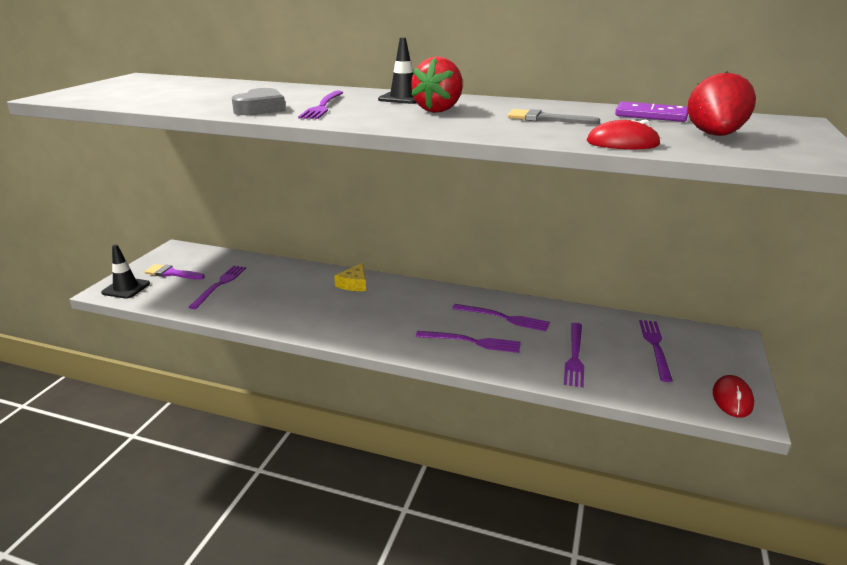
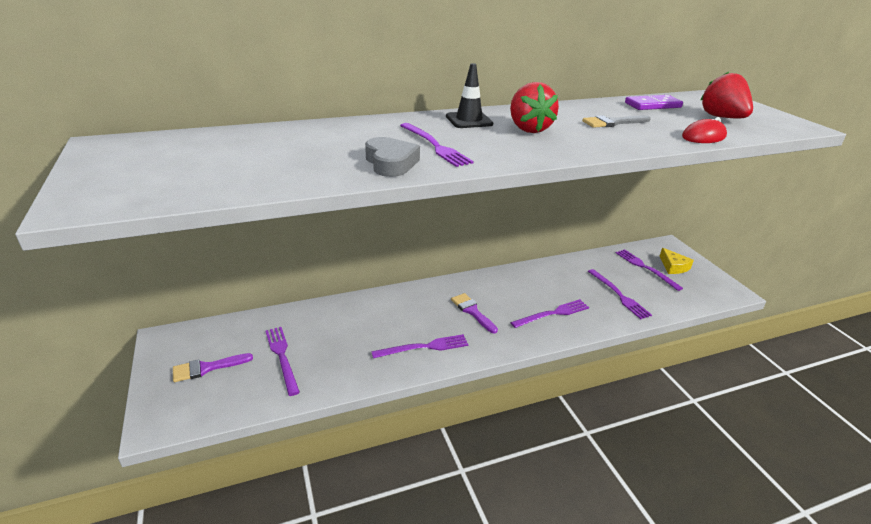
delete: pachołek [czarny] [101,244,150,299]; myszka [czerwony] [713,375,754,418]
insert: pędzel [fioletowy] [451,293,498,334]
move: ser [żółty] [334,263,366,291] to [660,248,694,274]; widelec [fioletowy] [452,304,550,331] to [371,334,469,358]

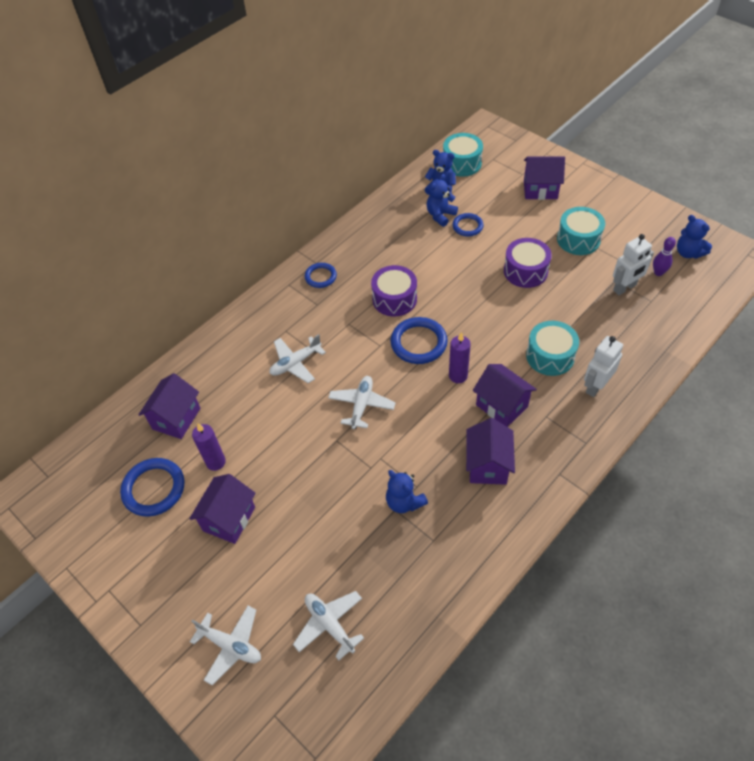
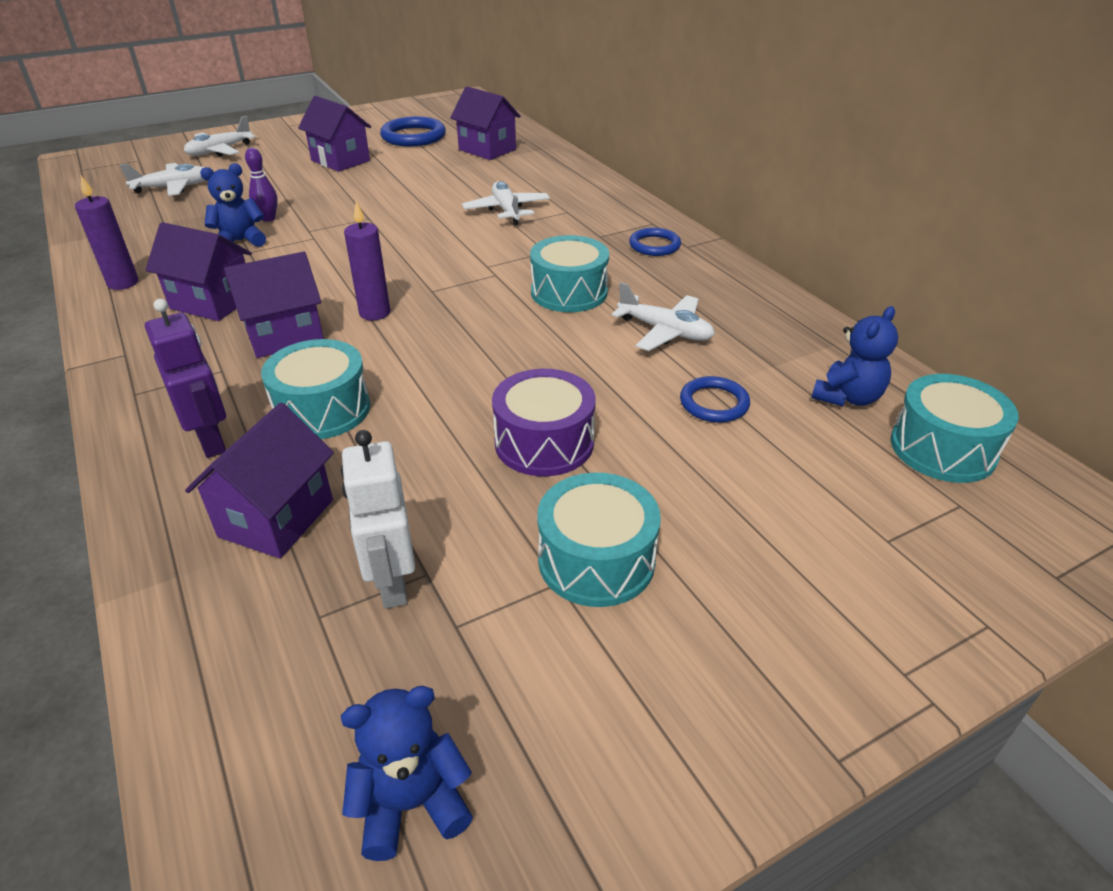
delete: pierścień [niebieski] [391,317,448,364]; miś [niebieski] [426,174,458,227]
move: świeca [fioletowy] [192,423,226,471] to [75,176,139,290]; samolot [biały] [328,376,396,429] to [612,282,715,351]; domek [fioletowy] [524,156,565,200] to [185,402,334,558]; kręgiel [fioletowy] [653,237,676,276] to [245,148,278,222]
recolor: bęben [fioletowy] [371,265,417,317] to bęben [turkusowy] [530,235,609,312]; robot [biały] [584,336,623,397] to robot [fioletowy] [145,299,226,458]

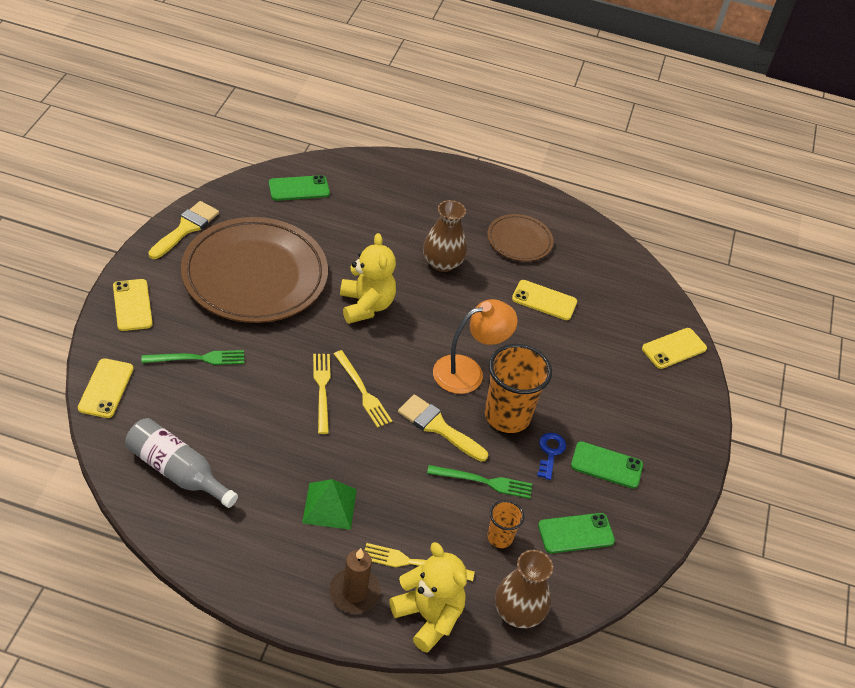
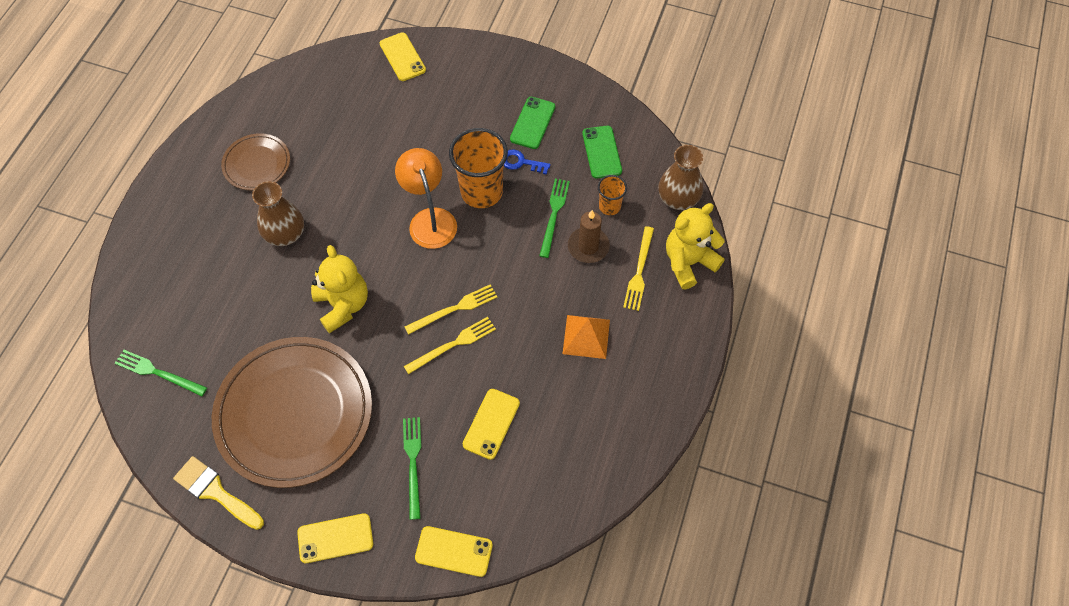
delete: butelka [szary] [125,418,238,508]; pędzel [żółty] [398,395,488,462]
move: świeca [brązowy] [329,548,381,614] to [568,210,610,263]; telefon [żółty] [512,280,577,320] to [463,389,520,460]
replace: telefon [zielony] [269,175,330,201] to widelec [zielony] [115,350,207,396]
recolor: piramida [zielony] [302,479,357,530] to piramida [pomarańczowy] [563,315,610,359]
rotate: widelec [żółty] [313,354,331,434] = [404,317,496,374] 150 degrees clockwise; miś [żółty] [340,233,396,324] = [311,245,368,333] 75 degrees clockwise

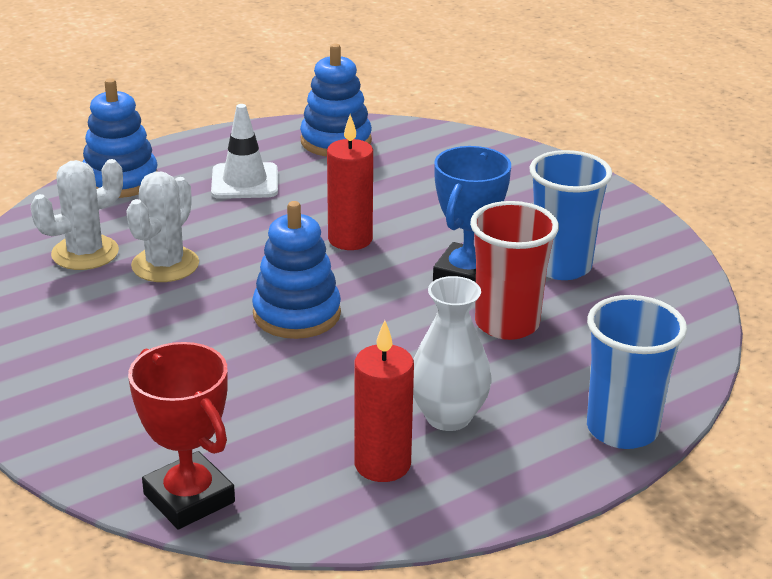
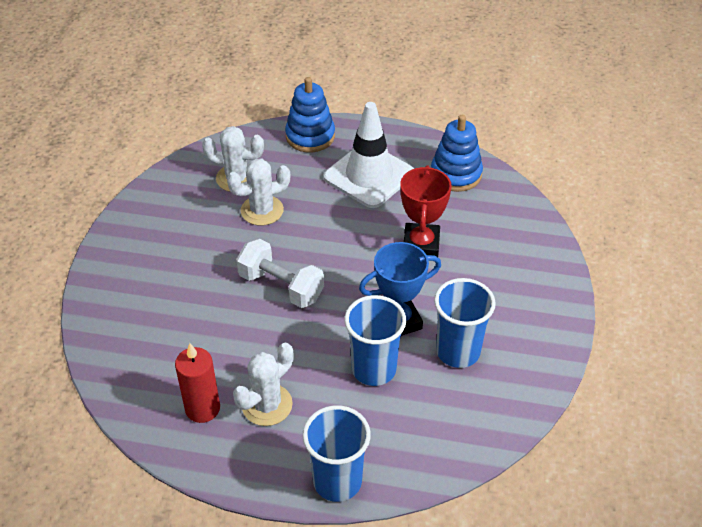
delete: świeca [czerwony] [327,114,373,250]
move: puchar [czerwony] [128,342,235,529] to [400,165,452,257]
replace: zabawka nakładanka [niebieski] [252,201,341,339] to hantel [biały] [236,239,324,308]; wazon [biały] [413,276,492,431] to kaktus [biały] [233,343,294,426]
recolor: szklanka [czerwony] [470,201,559,340] to szklanka [niebieski] [345,295,406,386]
resize: pachołek [biały] [211,104,278,199] = [324,102,414,208] x1.57

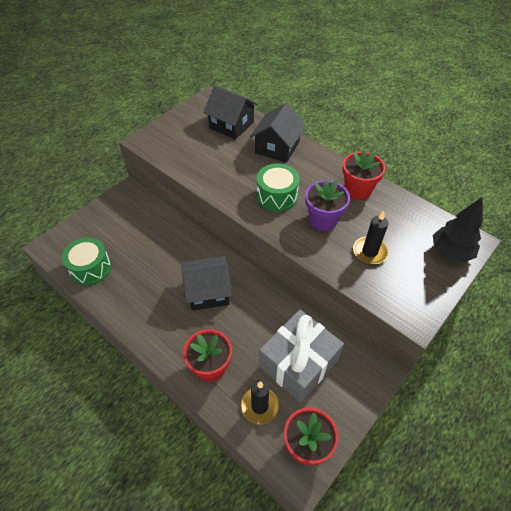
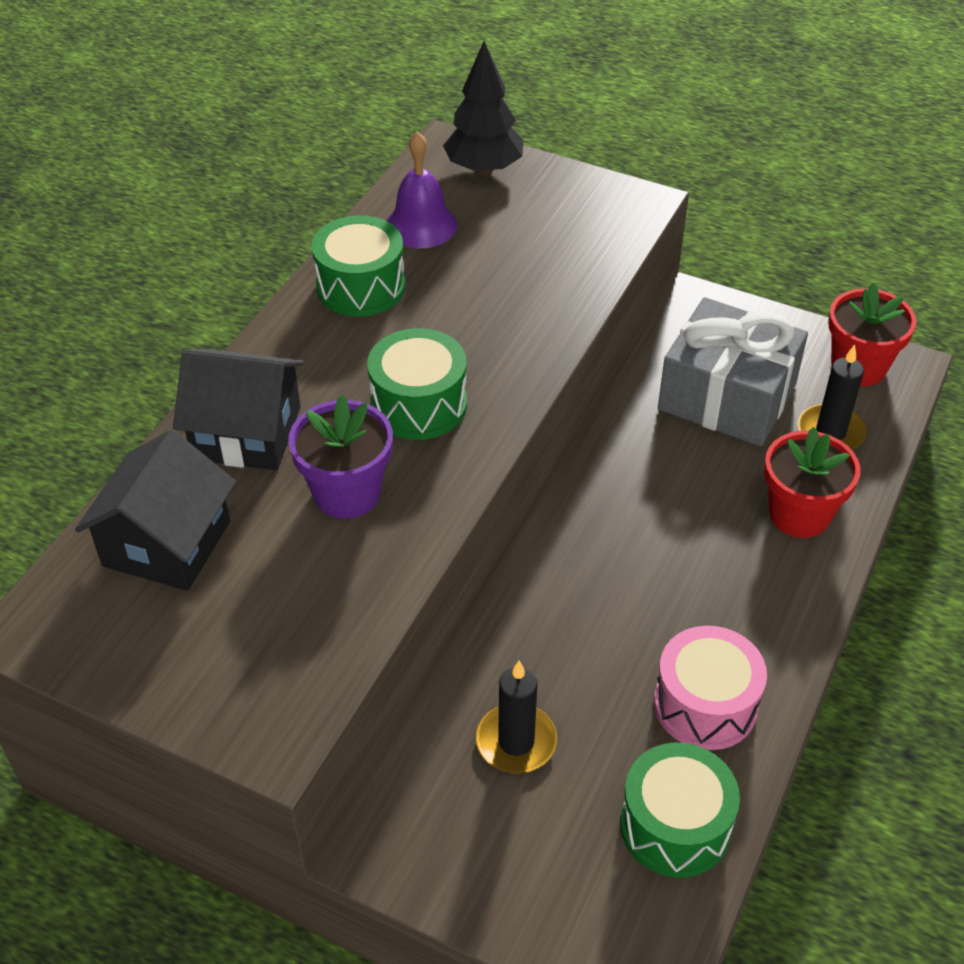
delete: domek [czarny] [181,256,232,311]
insert: dzwonek [fioletowy] [387,132,457,248]; bęben [różowy] [654,626,767,750]
move: doniczka [fioletowy] [305,180,350,231] to [288,395,393,519]; świeca [czarny] [353,211,388,264] to [476,661,557,773]
replace: doniczka [czerwony] [342,150,386,200] to bęben [zielony] [312,215,405,317]

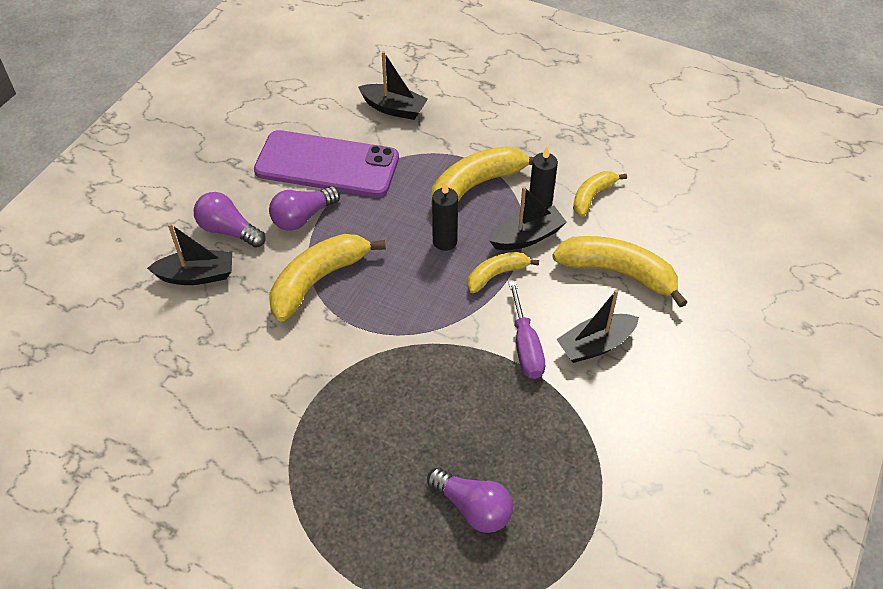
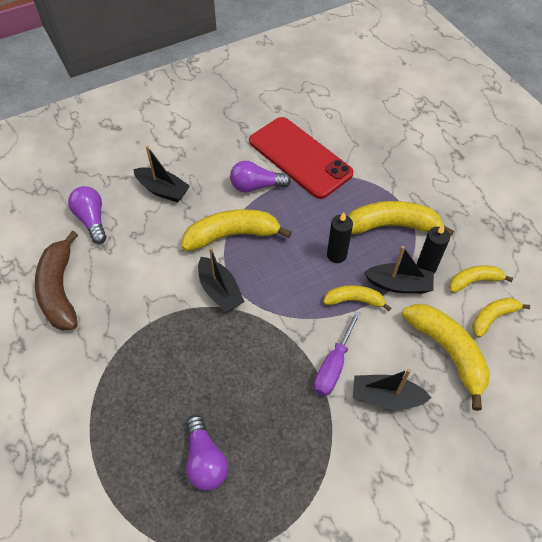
insert: banan [brązowy] [35,231,78,331]; banan [żółty] [472,298,530,338]
move: żarówka [fioletowy] [194,192,266,248] to [68,186,106,244]; łódka [czarny] [358,51,428,120] to [198,248,244,312]
recolor: telefon [fioletowy] [254,130,399,197] to telefon [czerwony] [249,117,354,199]

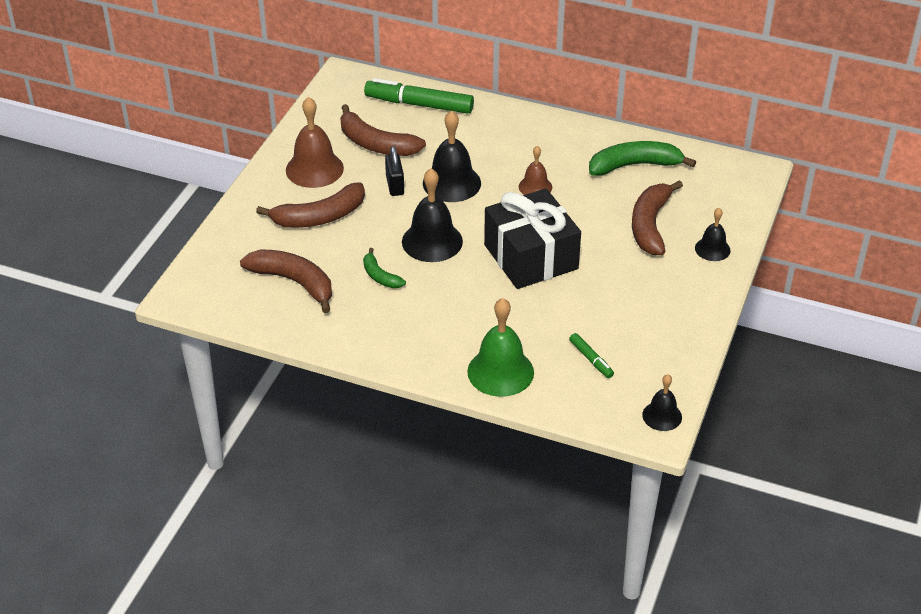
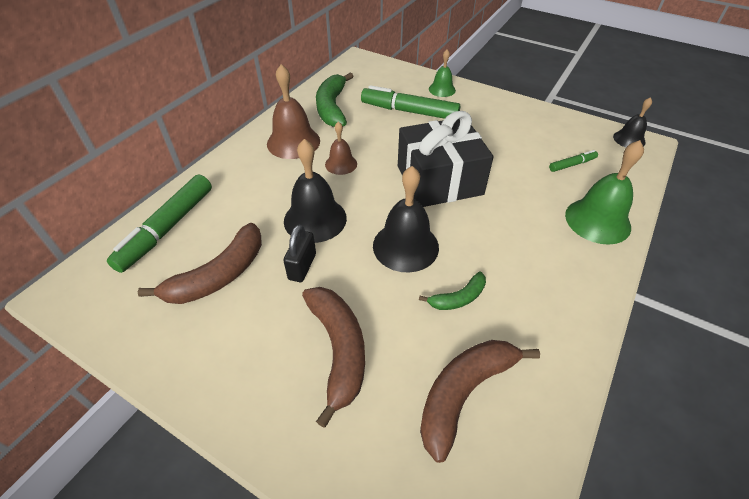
move: dzwonek [brązowy] [286,97,344,188] to [267,64,320,159]
replace: banan [brązowy] [632,180,683,255] to flamaster [zielony] [361,85,460,119]
recolor: dzwonek [czarny] [695,208,730,261] to dzwonek [zielony] [429,50,456,97]
rotate: kłódka [czarny] [385,146,404,196] = [283,225,316,282] 75 degrees counterclockwise

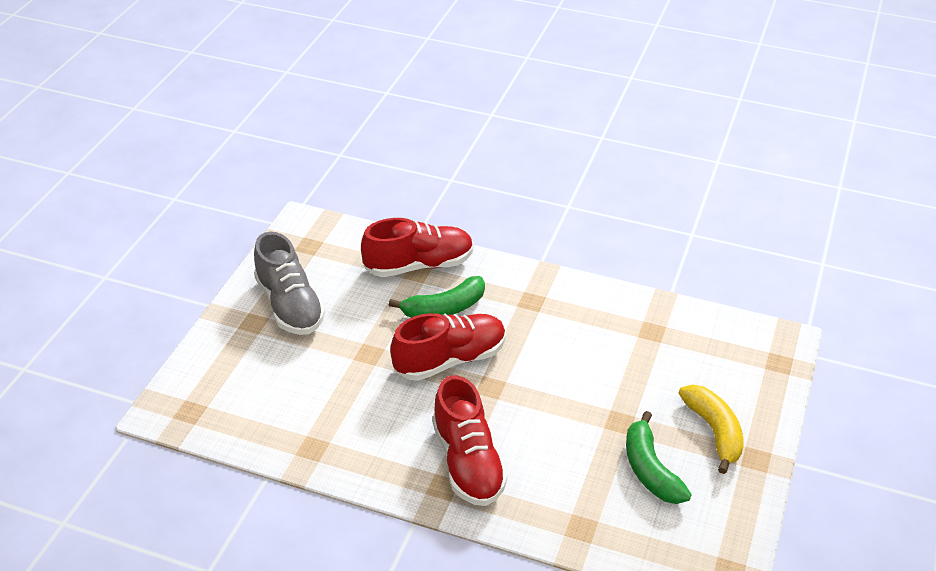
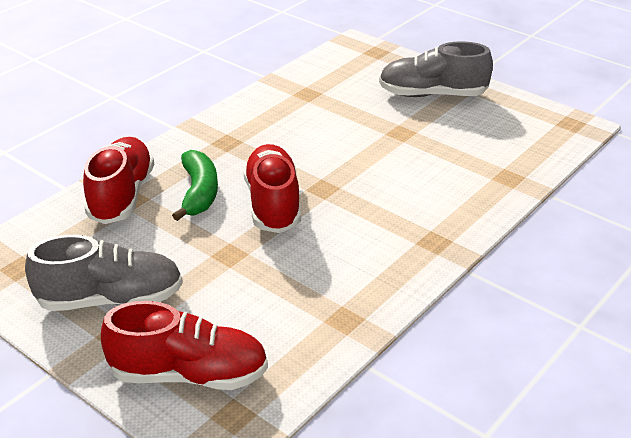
delete: banan [zielony] [626,411,692,504]
move: but [czerwony] [432,375,508,506] to [101,301,268,390]
replace: banan [żółty] [679,384,744,474] to but [szary] [379,41,493,97]

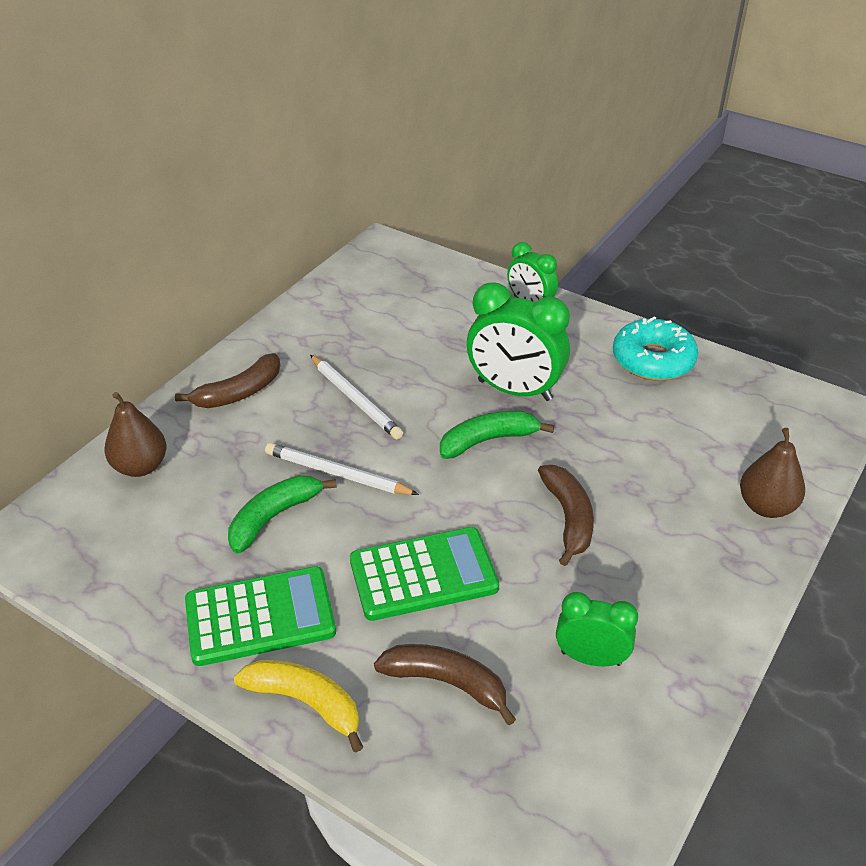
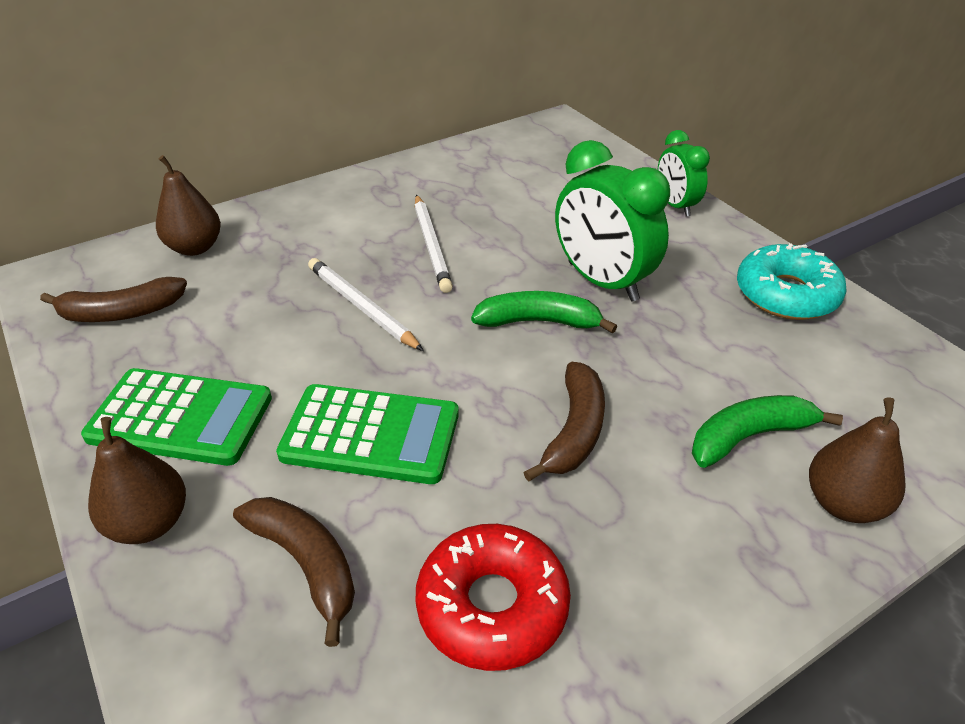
move: banan [brązowy] [175,353,280,408] to [40,277,187,322]; banan [zielony] [228,476,337,554] to [692,395,843,468]
replace: banan [żółty] [234,660,363,752] to gruszka [brązowy] [88,417,186,544]; budzik [zielony] [556,592,638,666] to donut [czerwony] [415,524,571,671]

